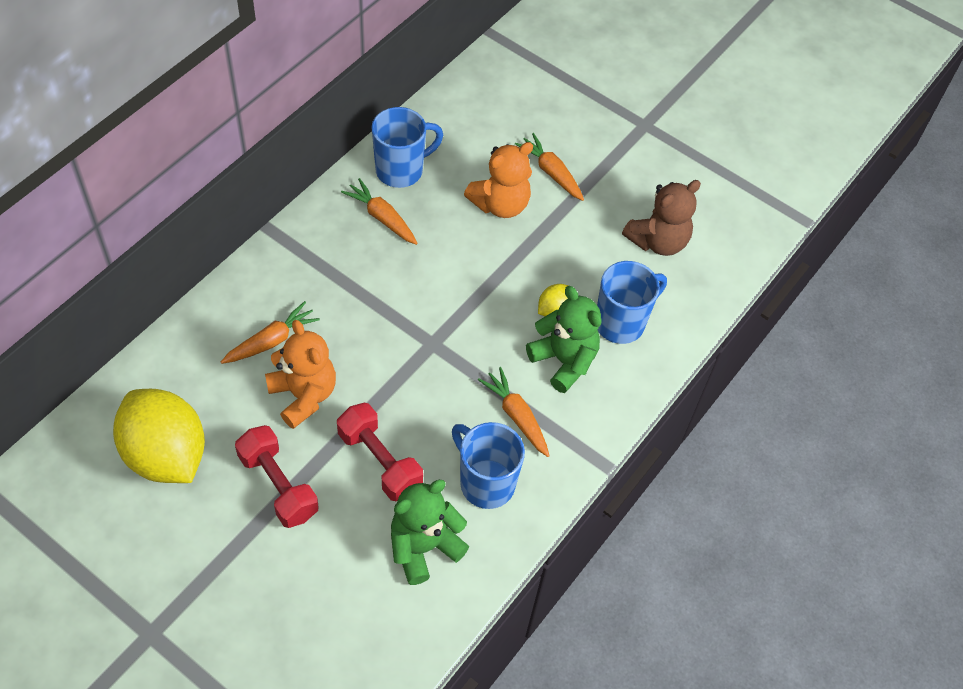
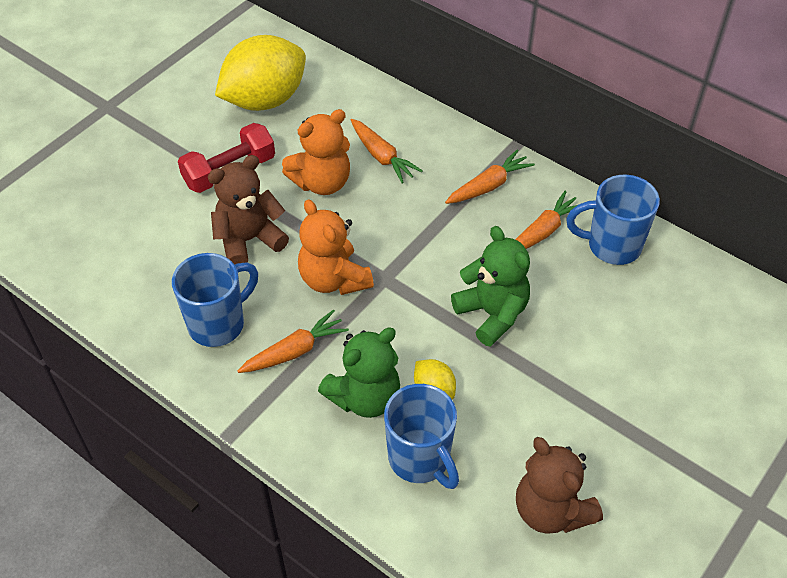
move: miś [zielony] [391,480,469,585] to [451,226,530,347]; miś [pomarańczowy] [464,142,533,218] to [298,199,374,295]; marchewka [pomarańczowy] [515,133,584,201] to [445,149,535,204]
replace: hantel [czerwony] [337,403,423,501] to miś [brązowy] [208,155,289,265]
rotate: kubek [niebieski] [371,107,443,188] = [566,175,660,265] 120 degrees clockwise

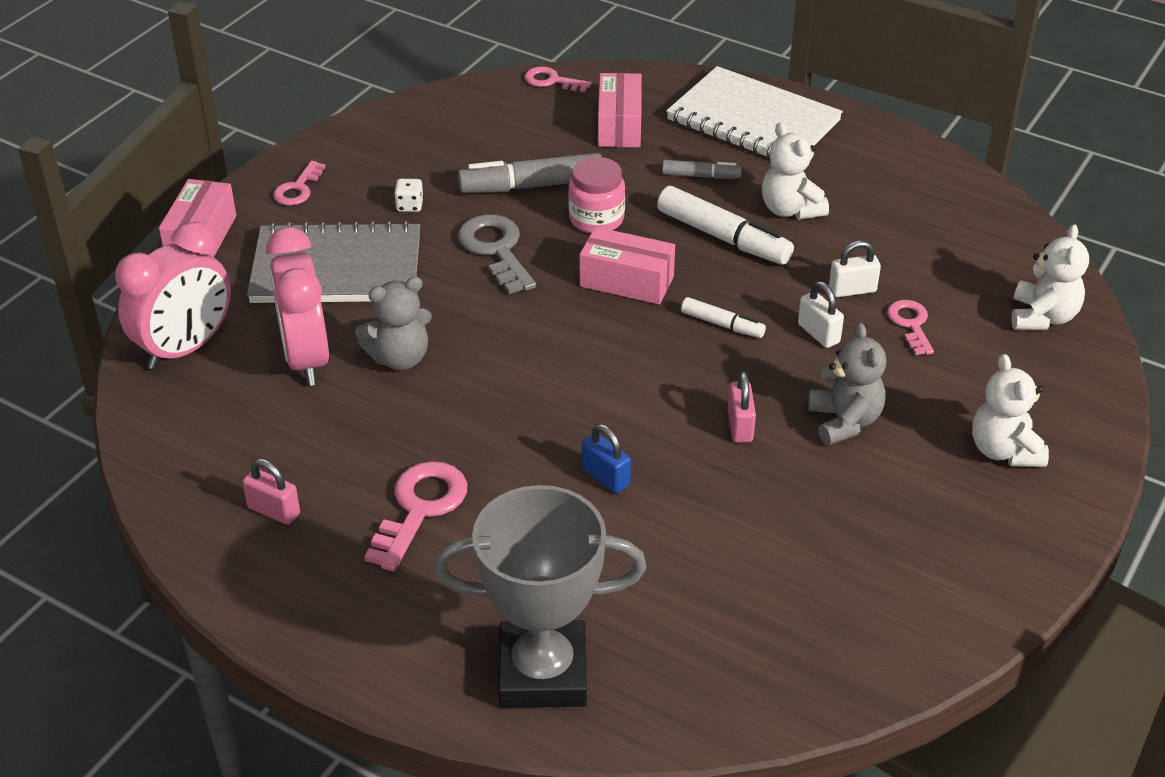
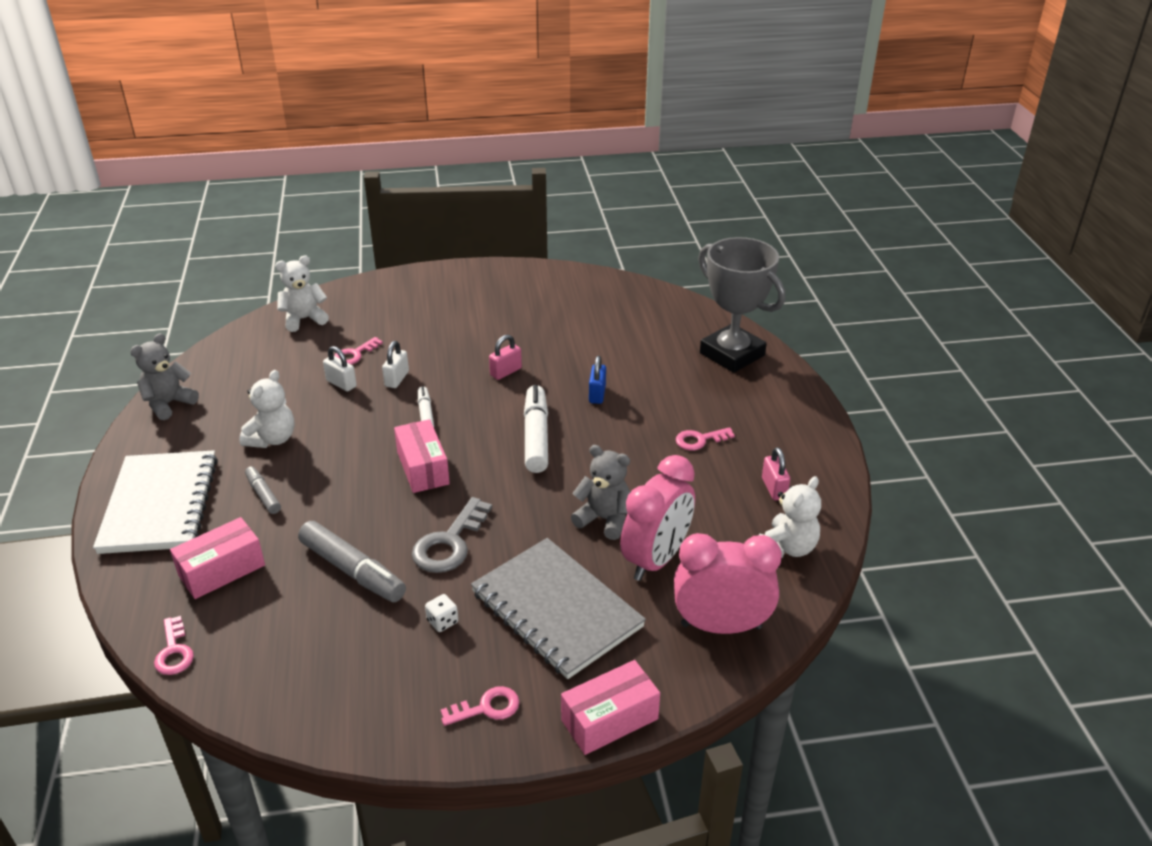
delete: słoik [różowy] [568,157,625,233]
move: flamaster [biały] [657,186,794,265] to [524,385,548,473]; miś [szary] [808,322,886,446] to [130,333,199,420]; miś [biały] [972,354,1049,467] to [759,476,821,558]
resize: klucz [różowy] [364,461,467,572] = [676,427,735,450] x0.62

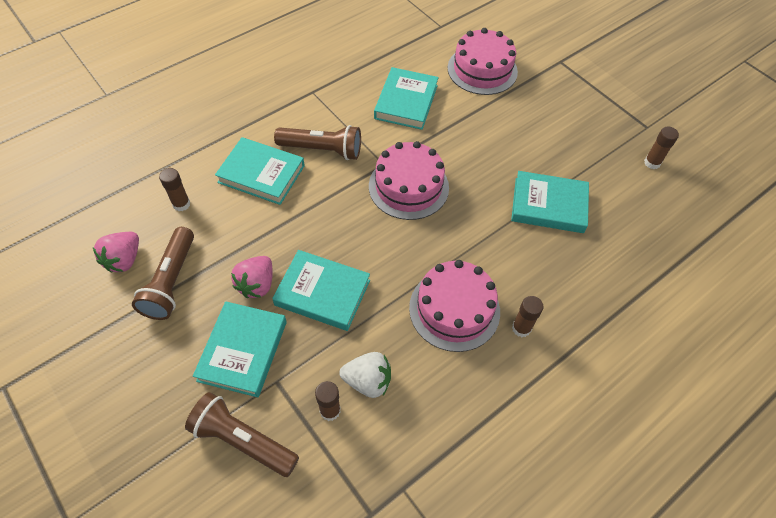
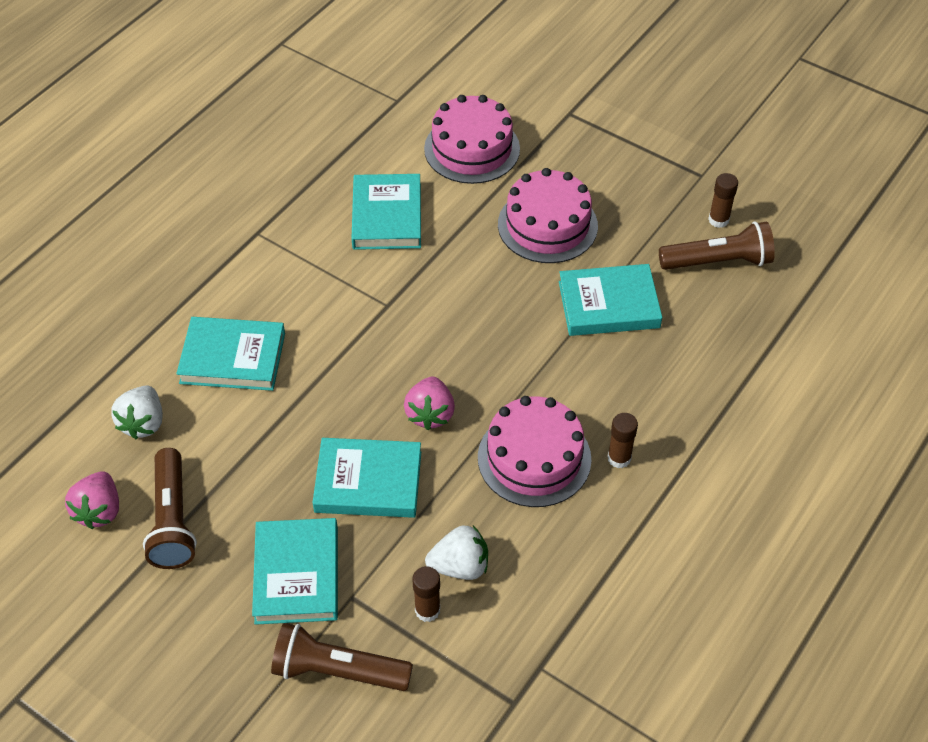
move: truskawka [różowy] [231,256,273,298] to [404,377,455,430]; latarka [brązowy] [274,125,361,160] to [659,222,775,270]; tort [różowy] [369,141,449,220] to [498,168,598,263]
replace: klej w sztyfcie [brązowy] [159,168,190,211] to truskawka [biały] [111,386,163,439]

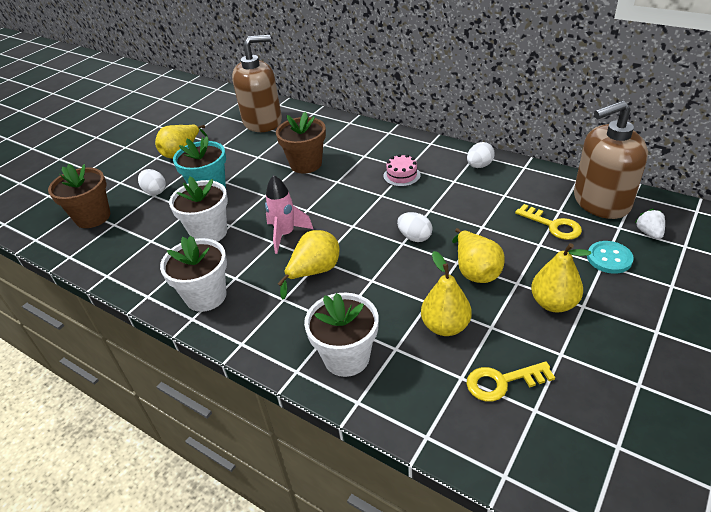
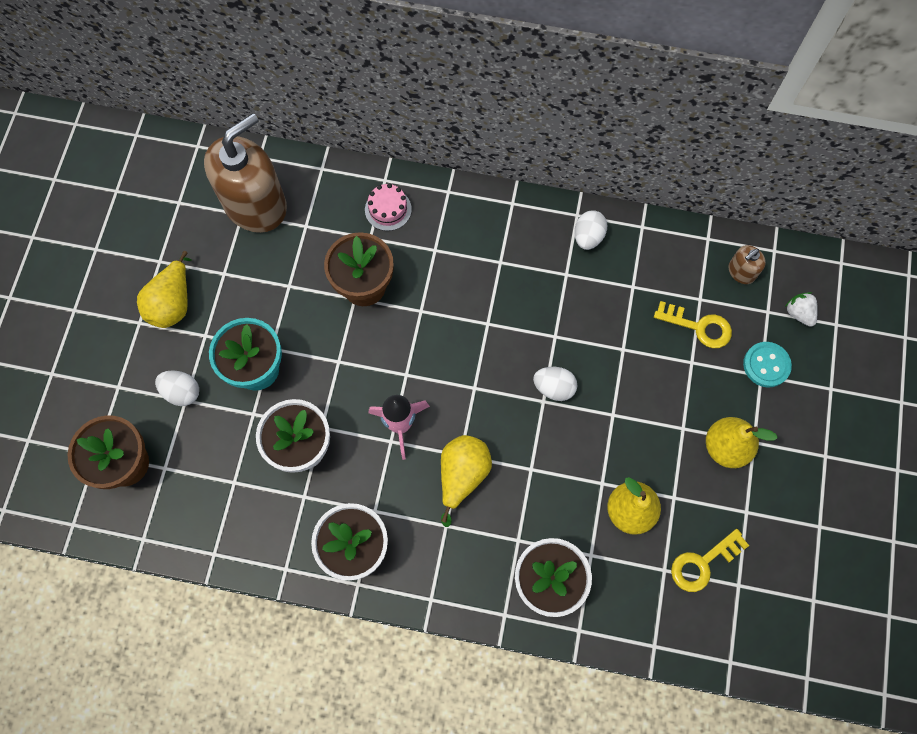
delete: gruszka [żółty] [452,228,505,283]
move: tort [różowy] [383,154,420,187] to [365,183,412,231]
resize: dozownik mydła [brązowy] [574,100,648,219] = [728,245,766,284] x0.42

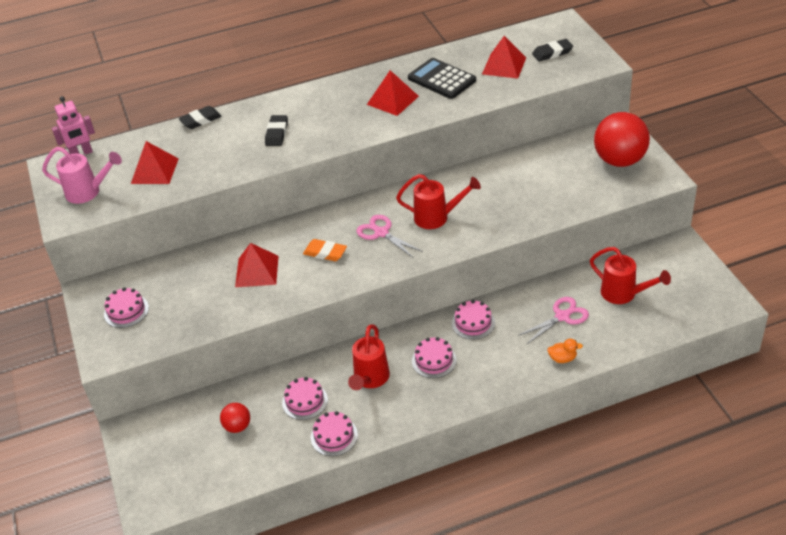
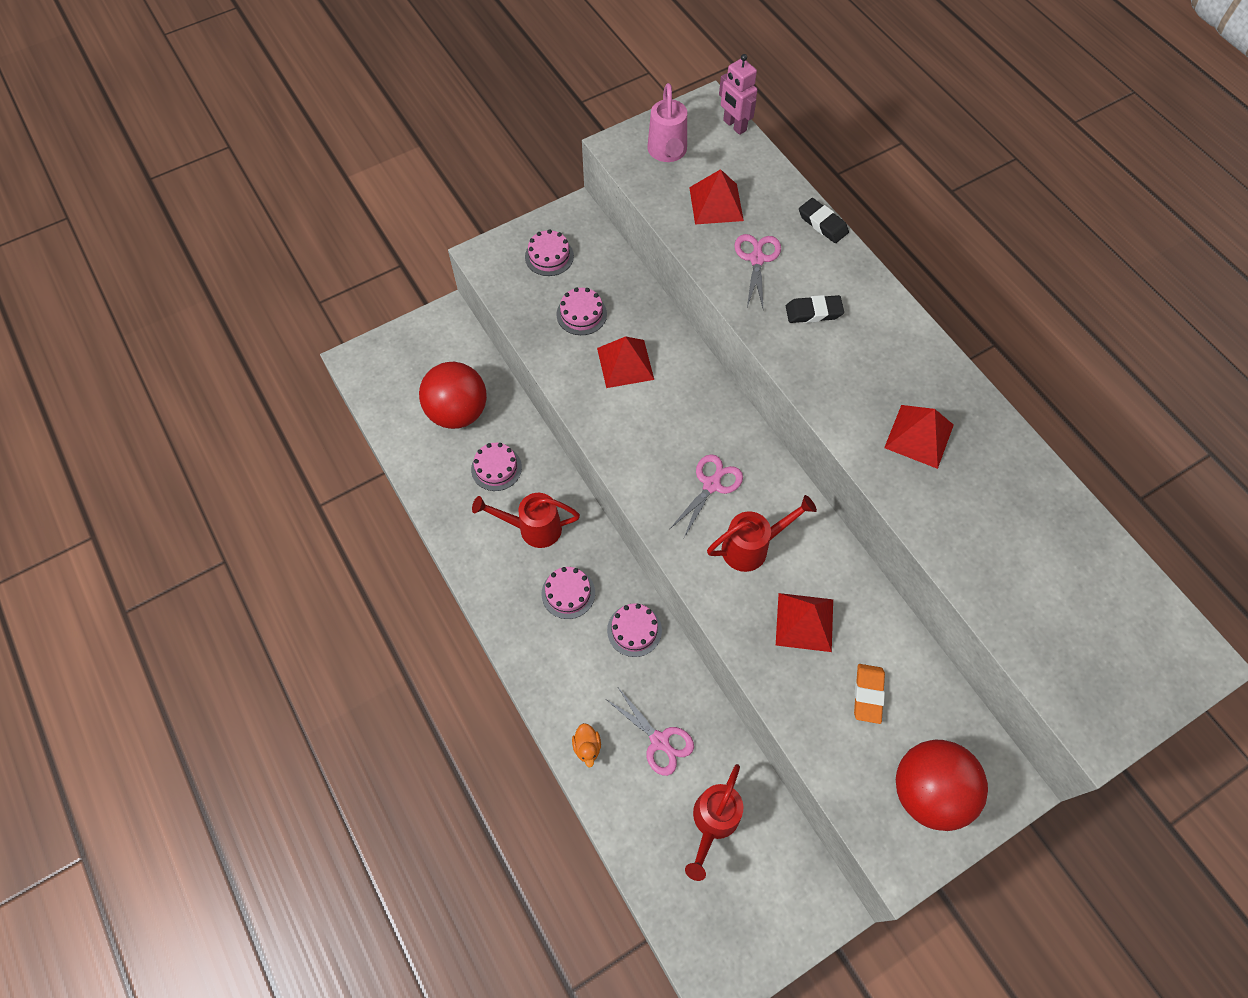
delete: kalkulator [czarny] [408,58,476,99]; gumka do mazania [czarny] [532,39,573,62]
insert: nożyczki [różowy] [734,234,781,308]
move: gumka do mazania [pomarańczowy] [303,239,347,261] to [854,664,885,724]; tort [różowy] [311,411,358,456] to [557,287,607,335]; piramida [czerwony] [482,36,526,79] to [776,593,833,652]
rotate: konewka [czerwony] [396,174,481,229] = [707,495,817,572] 105 degrees counterclockwise
resize: piłka [czerwony] [220,403,250,433] = [419,362,487,429] x2.06

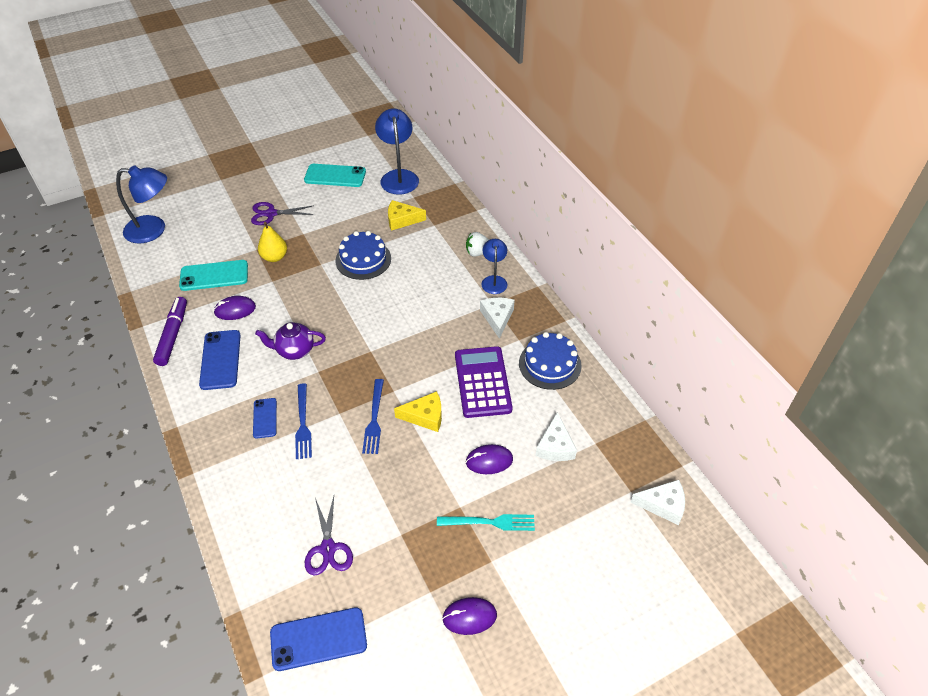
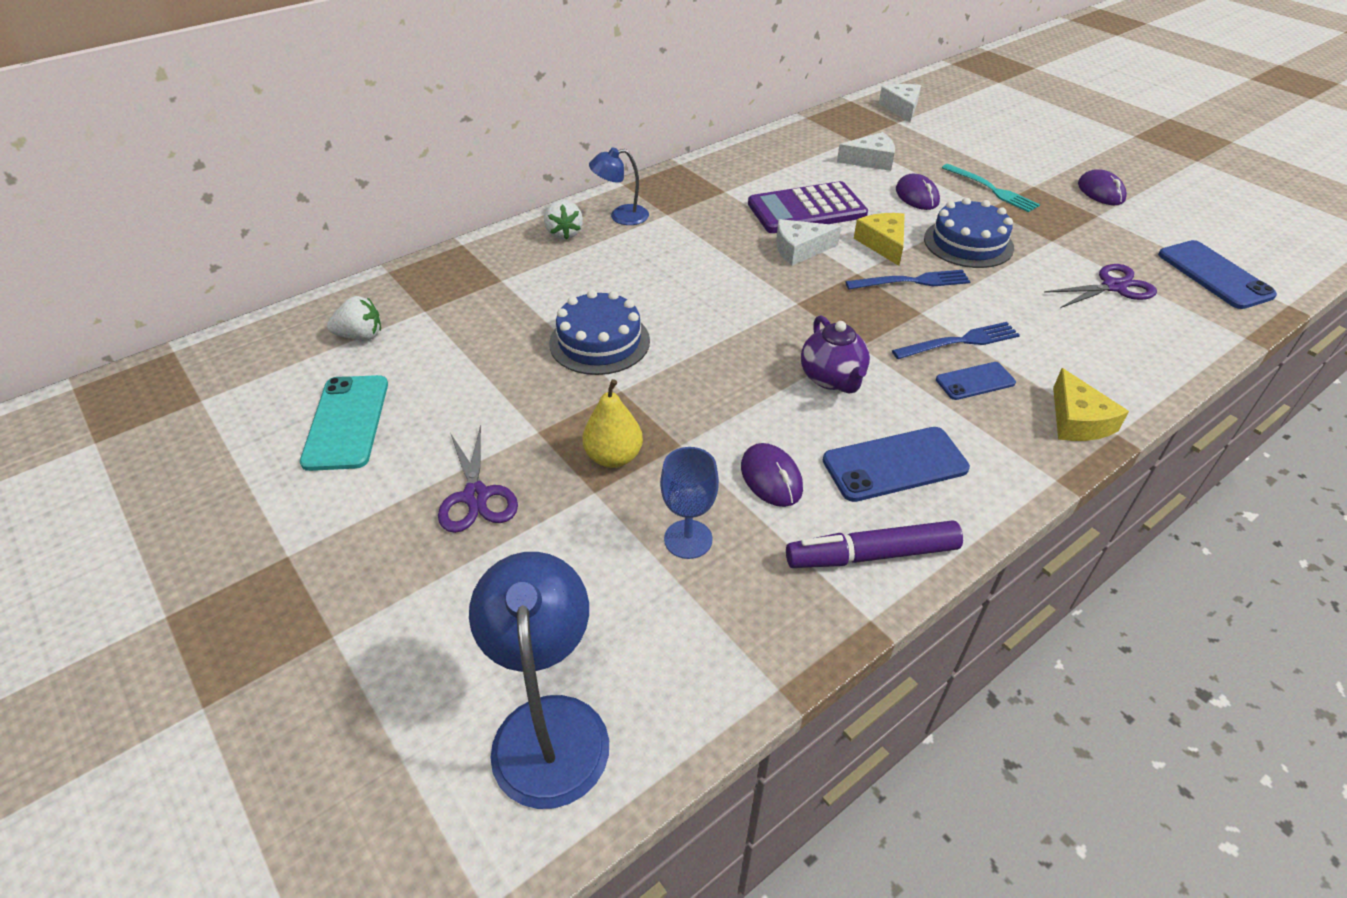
move: ser [żółty] [388,200,426,231] to [1053,368,1129,441]; ser [biały] [480,297,515,339] to [776,219,841,266]; tort [niebieski] [519,332,582,390] to [924,198,1014,268]
replace: telefon [turkusowy] [179,260,248,291] to kielich [niebieski] [660,447,719,559]; lampka [niebieski] [375,108,419,195] to truskawka [biały] [327,296,381,340]
rotate: widelec [turkusowy] [437,514,535,531] = [942,164,1040,212] 150 degrees clockwise

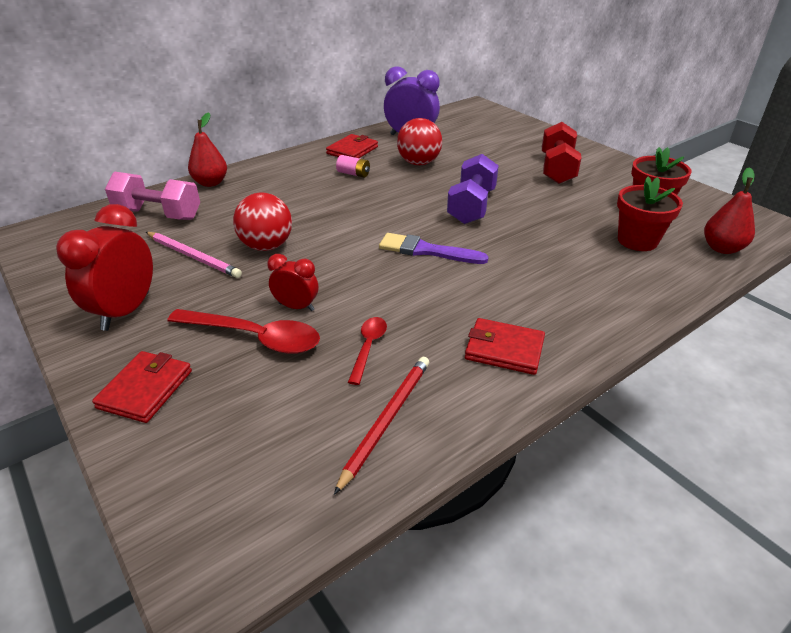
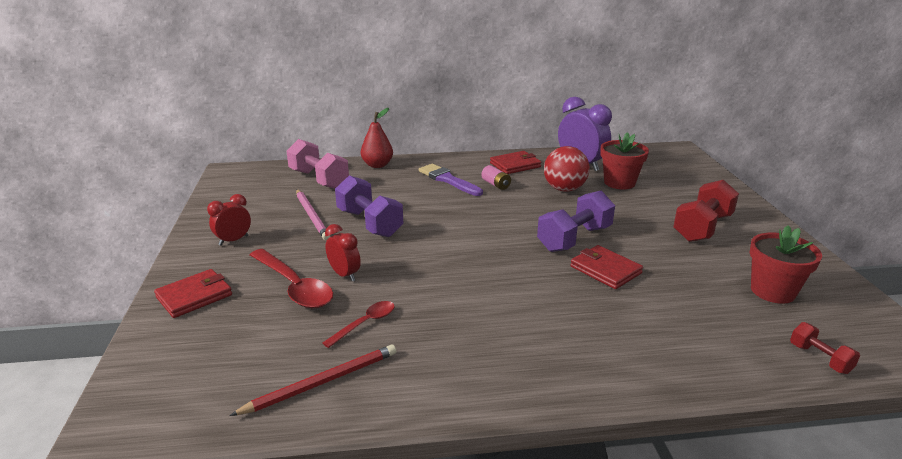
move: pędzel [fioletowy] [379,233,489,264] to [419,164,483,196]; portfel [czerwony] [465,318,545,375] to [570,245,643,289]; doniczka [czerwony] [617,177,683,251] to [600,132,649,190]
replace: piłka [czerwony] [233,193,292,251] to hantel [fioletowy] [335,175,403,237]; gruszka [czerwony] [704,167,755,254] to hantel [czerwony] [790,322,860,374]
resize: budzik [czerwony] [56,204,153,331] = [207,194,251,246] x0.56

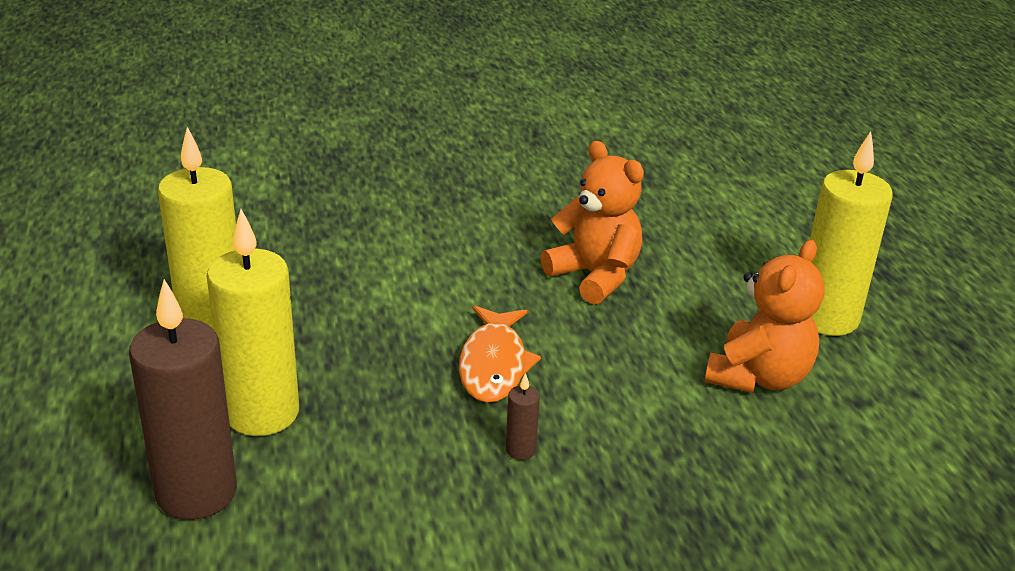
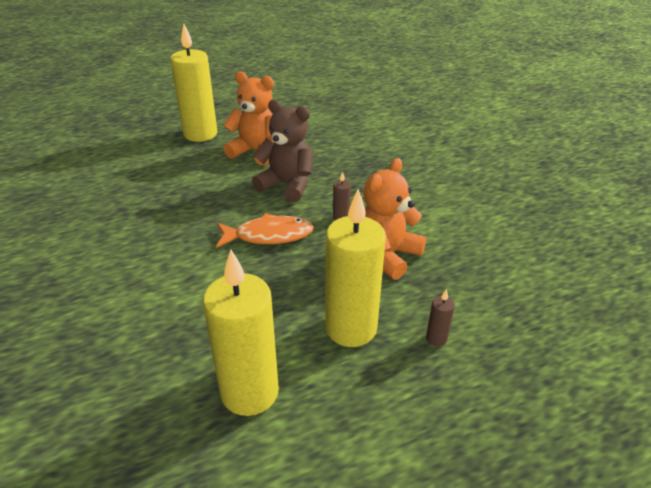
insert: miś [brązowy] [252,100,313,202]
move: miś [pomarańczowy] [541,141,644,305] to [363,158,427,280]
resize: świeca [brązowy] [129,279,237,520] = [426,289,455,346] x0.40

